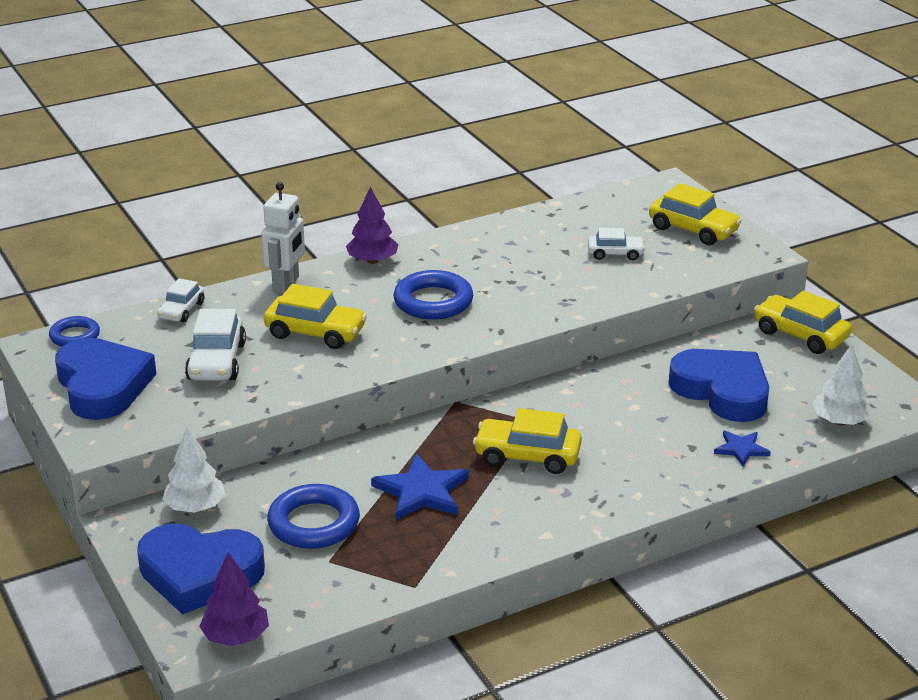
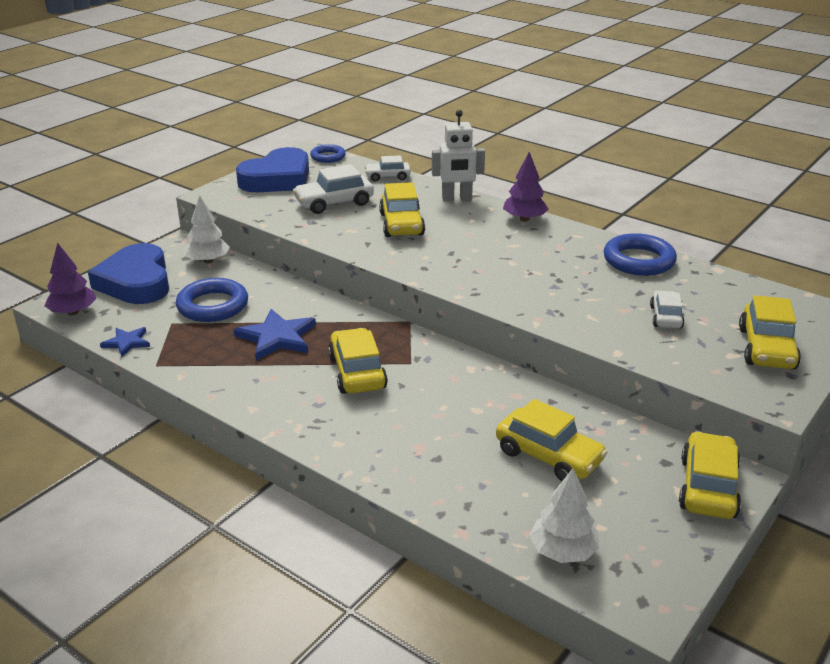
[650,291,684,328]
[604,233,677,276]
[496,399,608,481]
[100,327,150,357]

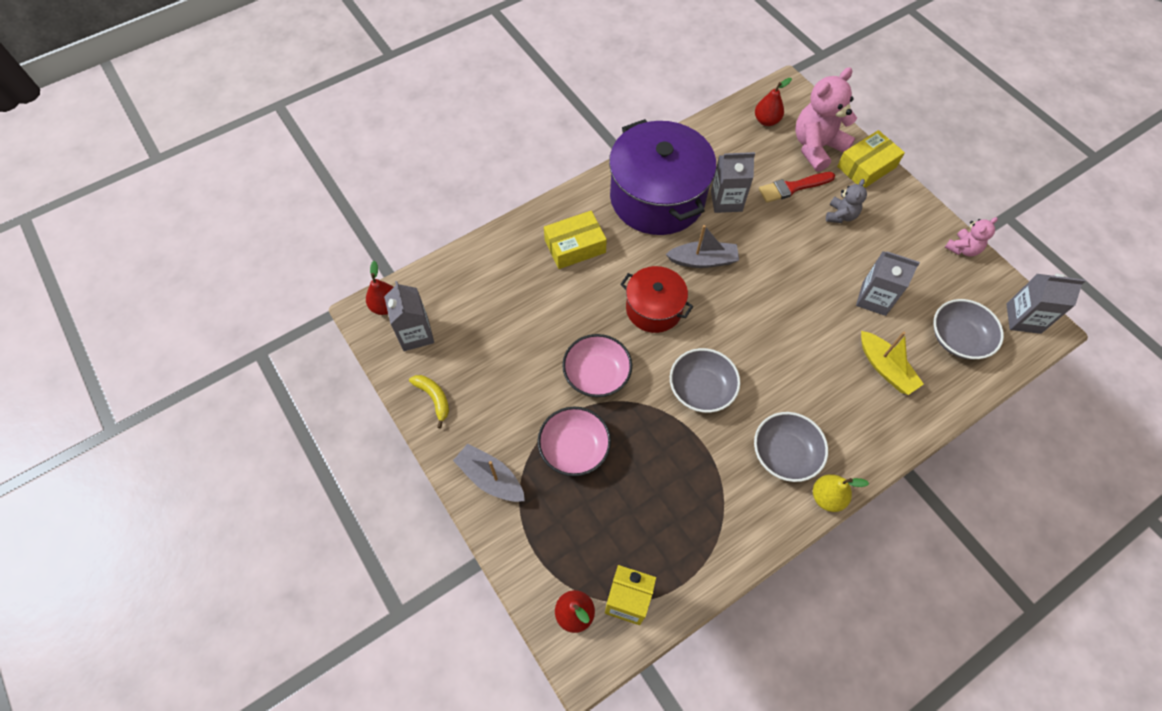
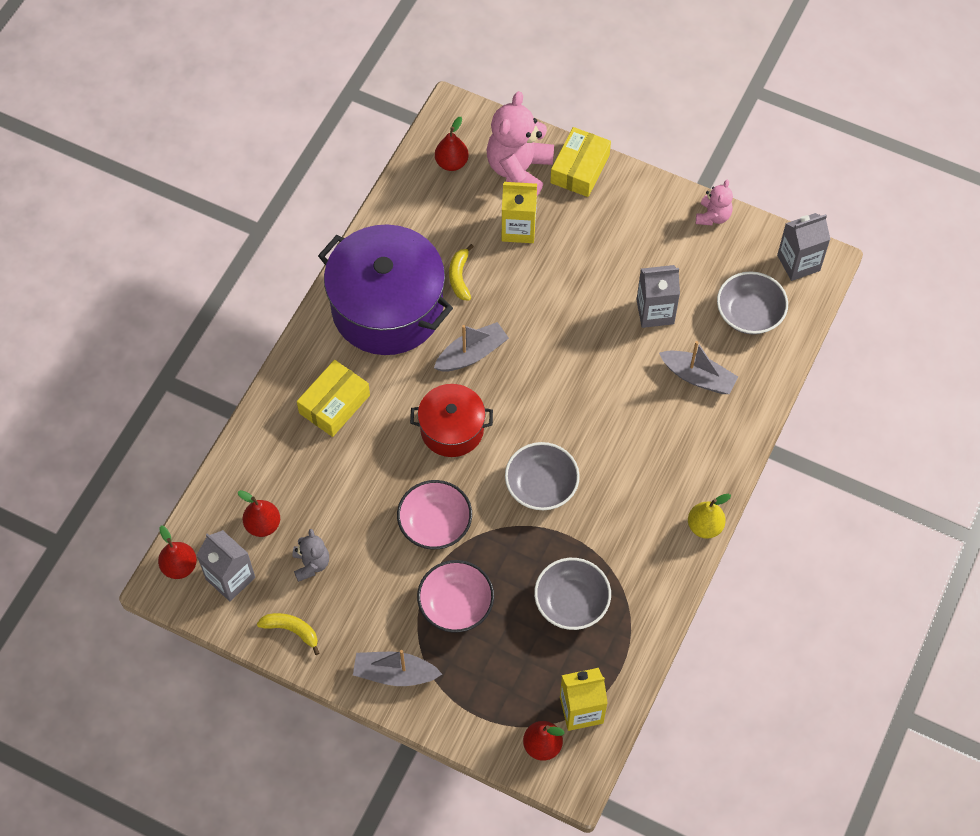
[449,244,474,301]
[502,182,537,243]
[292,529,329,582]
[659,341,738,394]
[534,558,611,630]
[238,490,280,537]

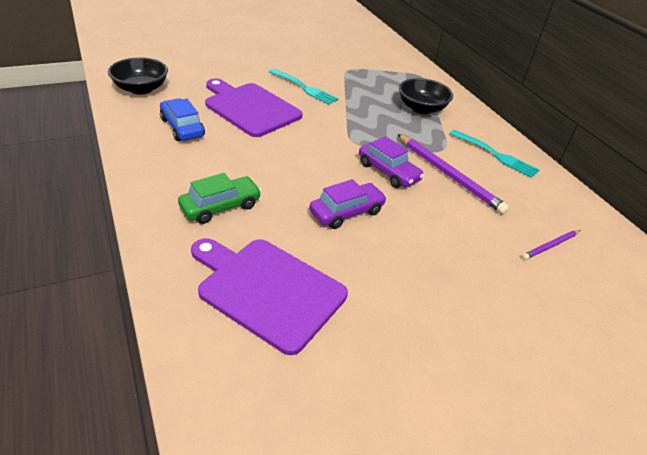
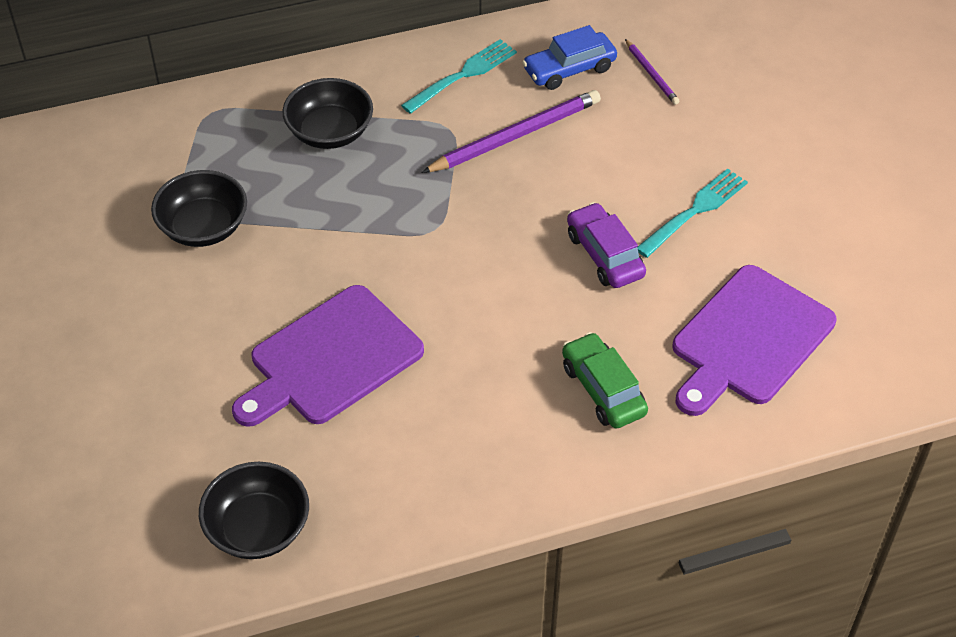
[637,168,748,258]
[522,25,617,90]
[359,136,424,188] (first image)
[151,170,247,247]

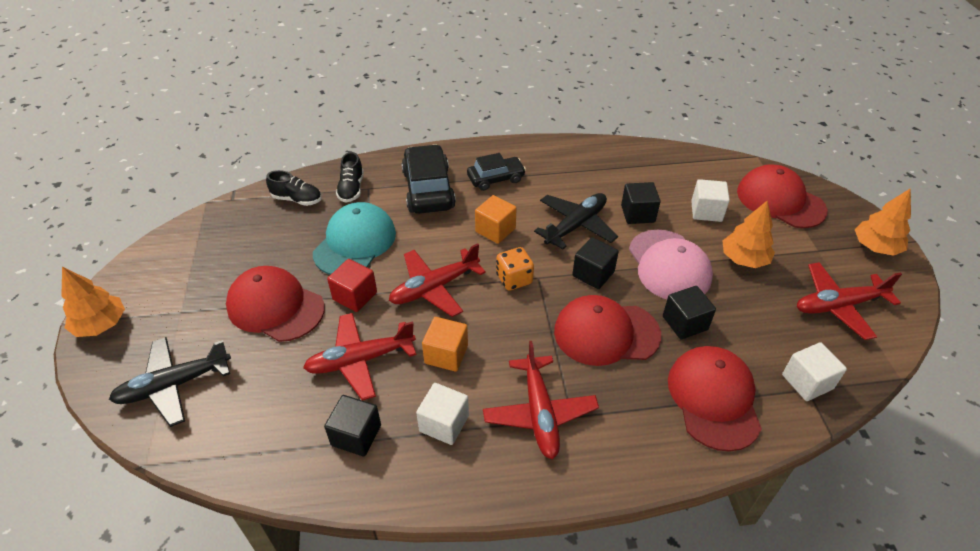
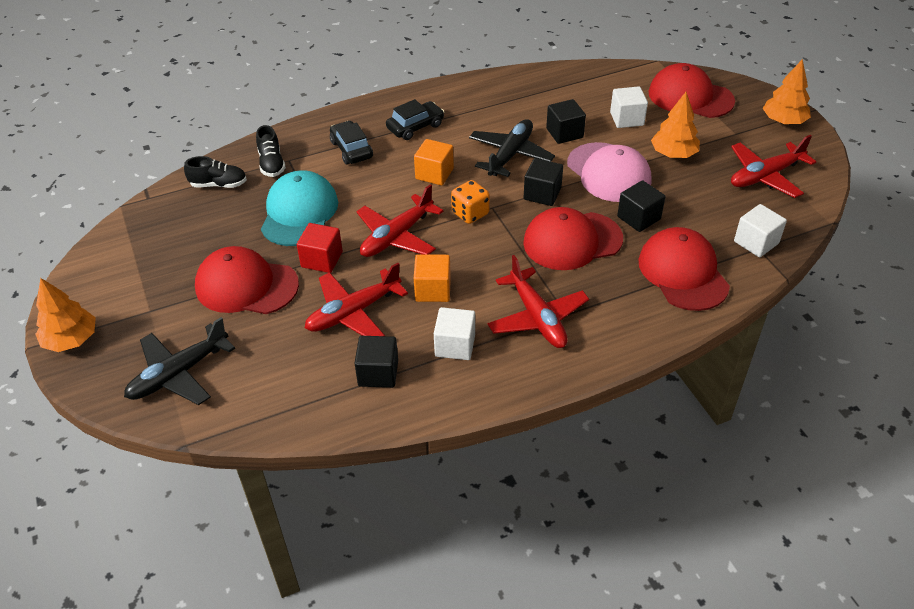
[330,121,373,165]

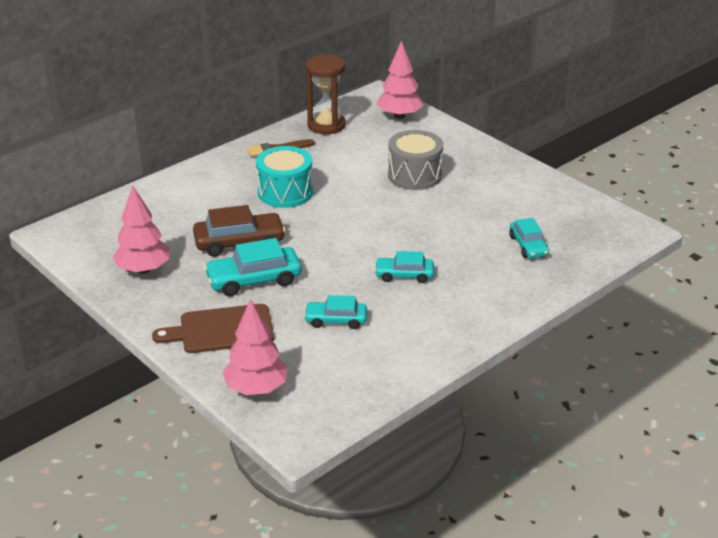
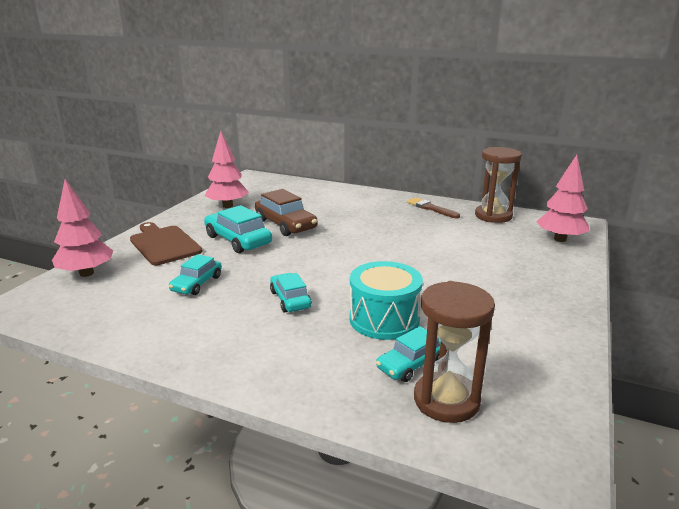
[388,130,443,190] (first image)
[349,261,423,340]
[169,254,222,295]
[414,281,495,423]

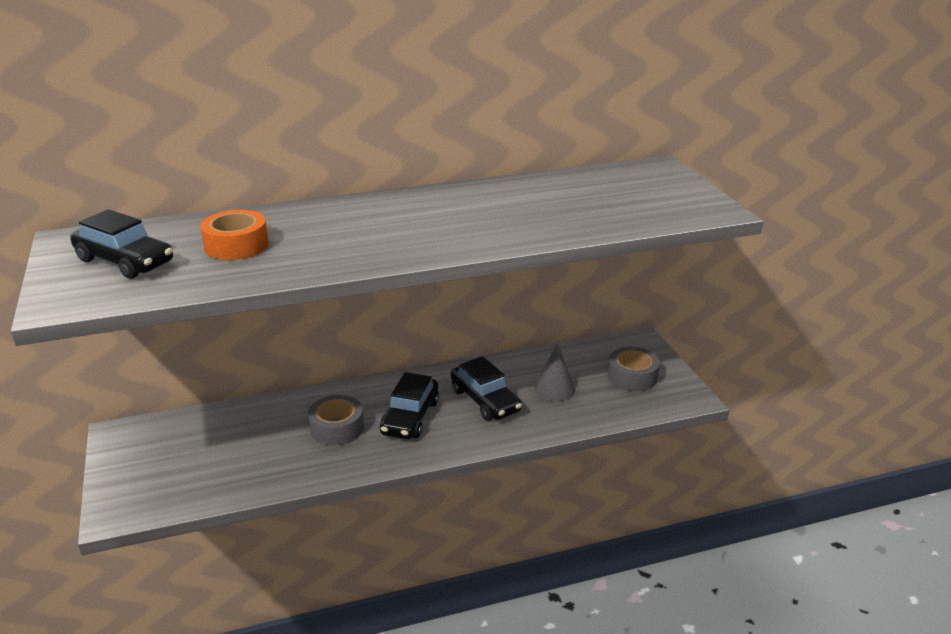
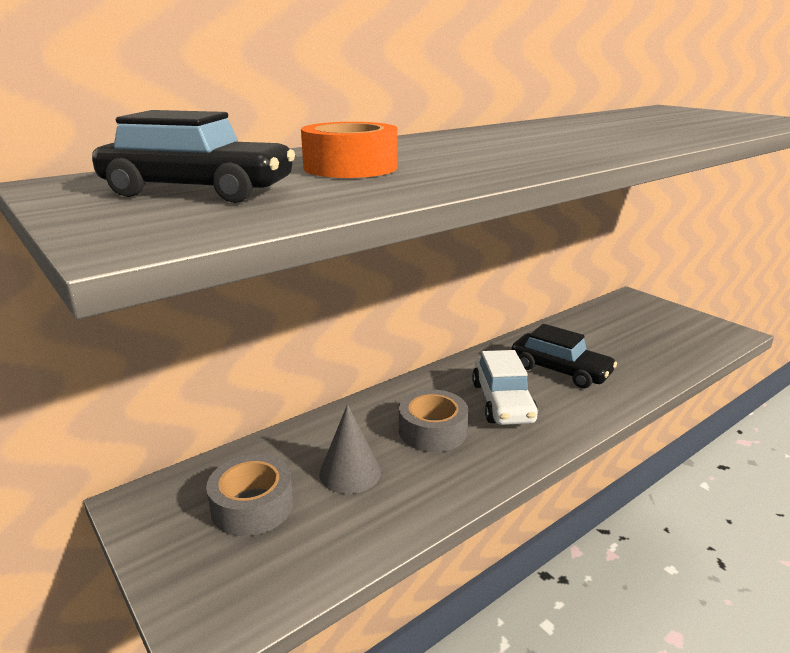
[319,404,381,494]
[206,454,293,536]
[472,350,538,425]

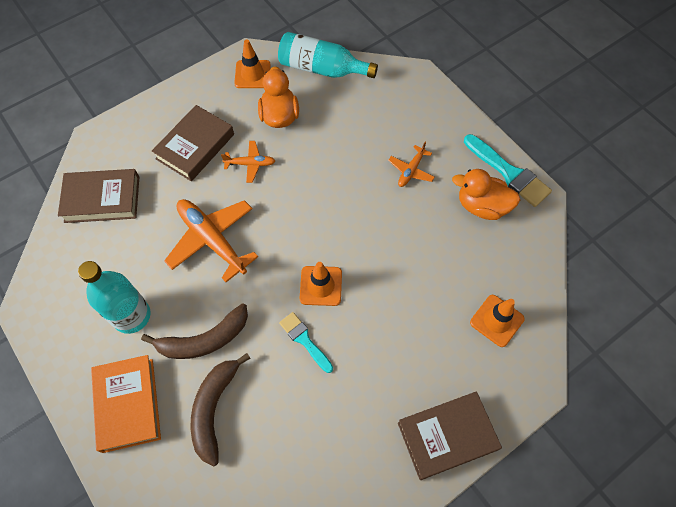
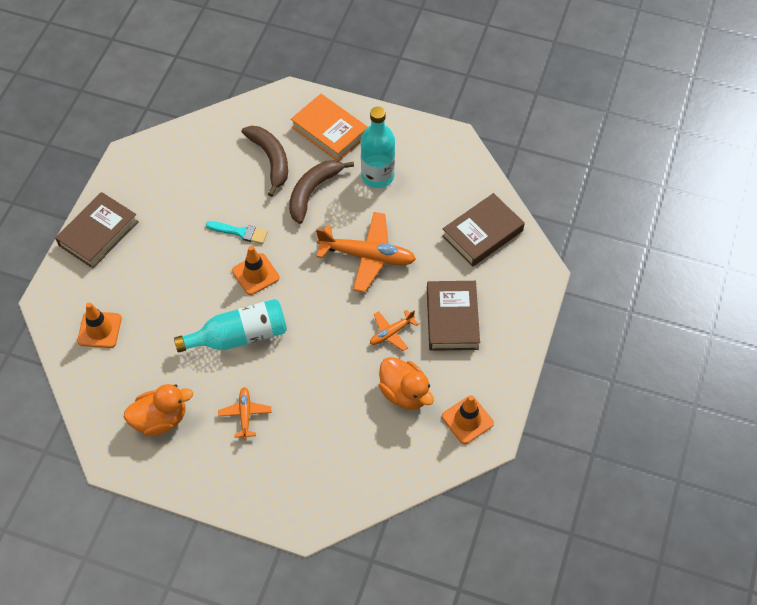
[174,299,287,353]
[464,134,552,207] (first image)

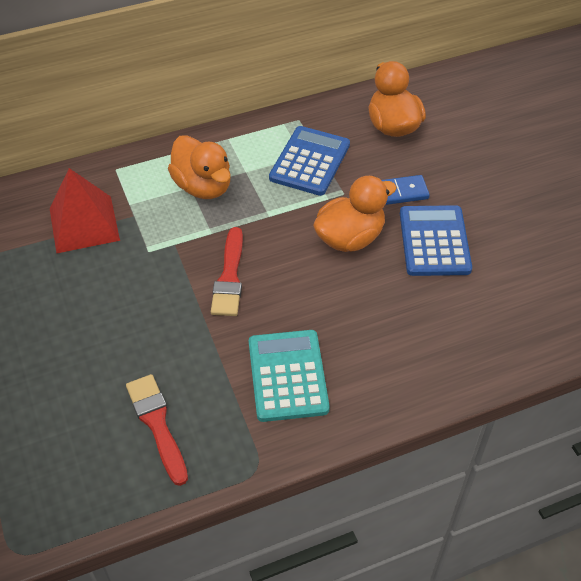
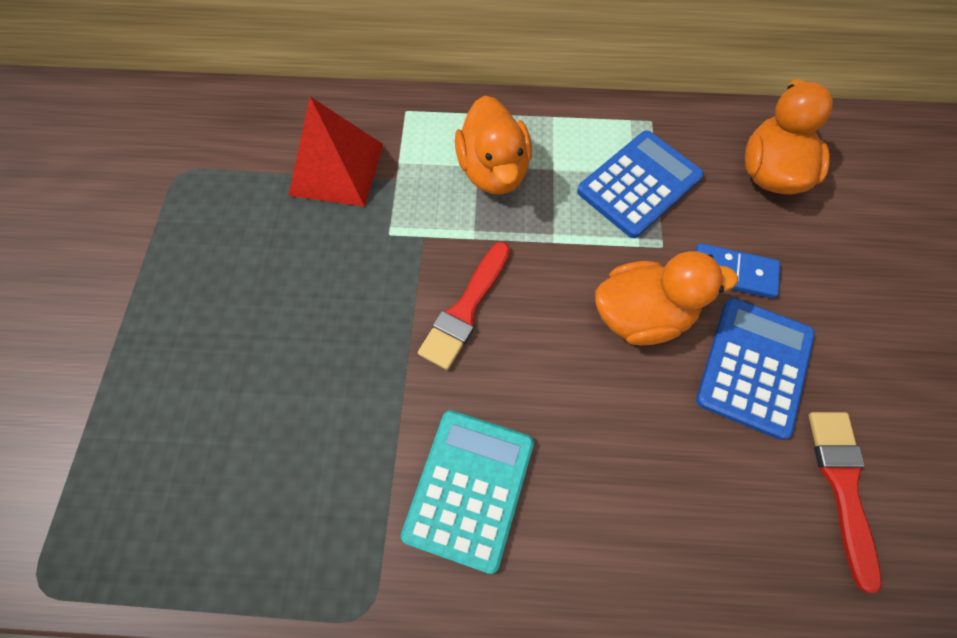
[809,412,881,593]

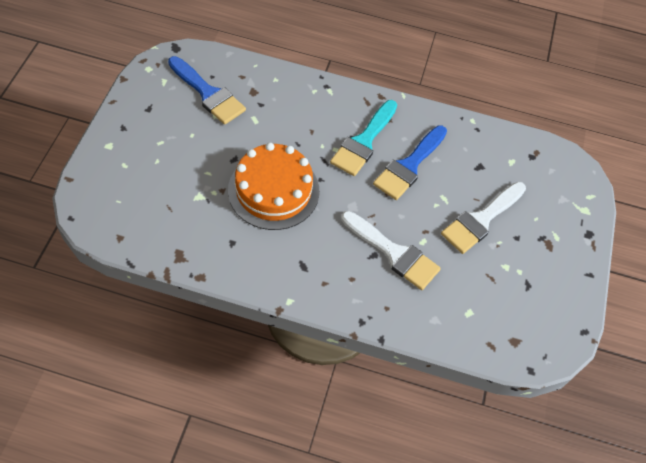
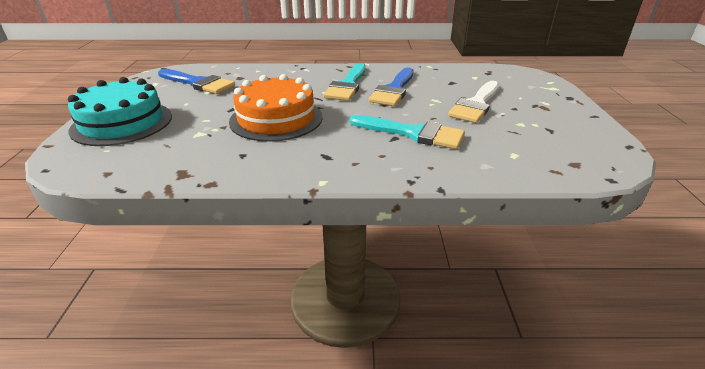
[349,115,465,149]
[68,77,172,146]

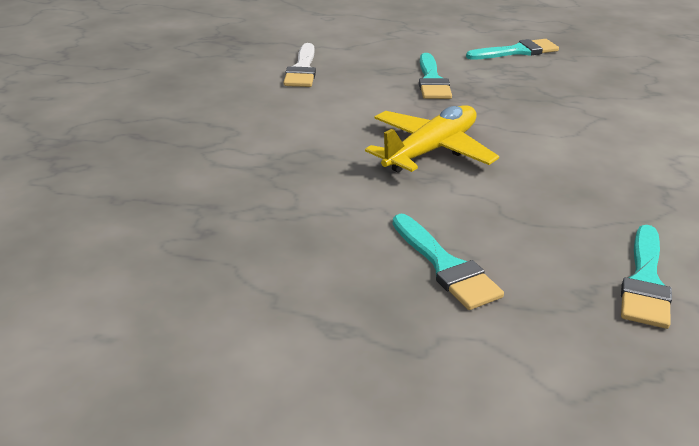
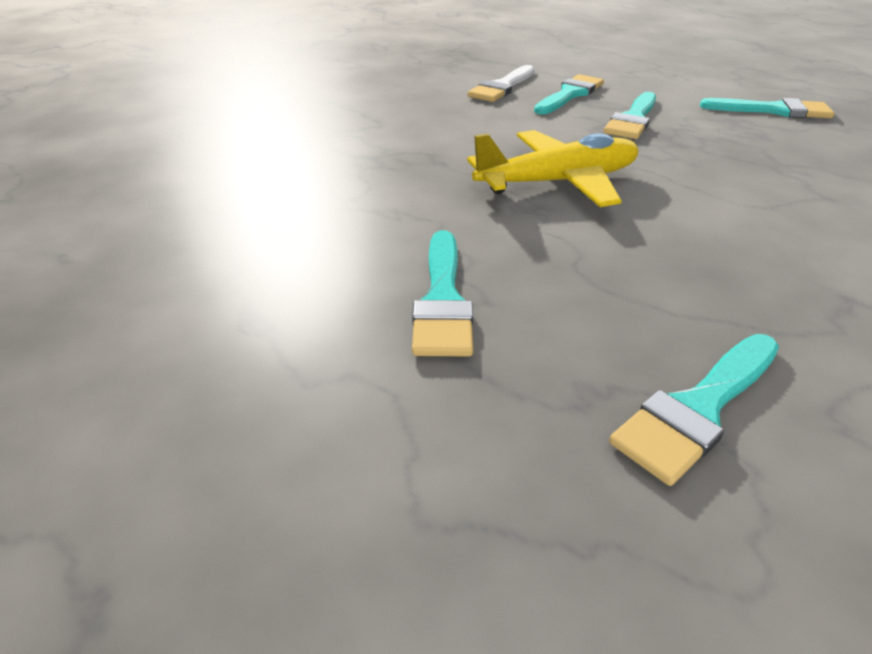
[534,74,604,114]

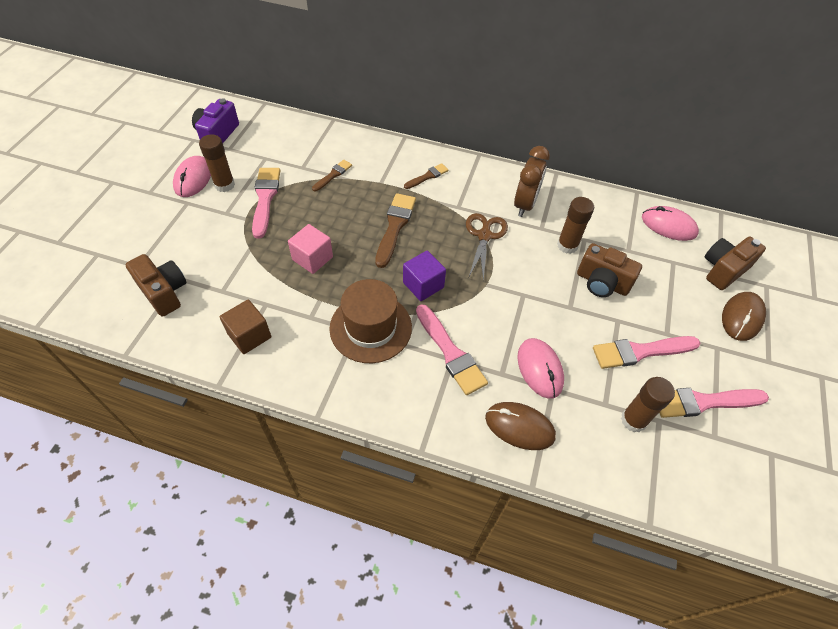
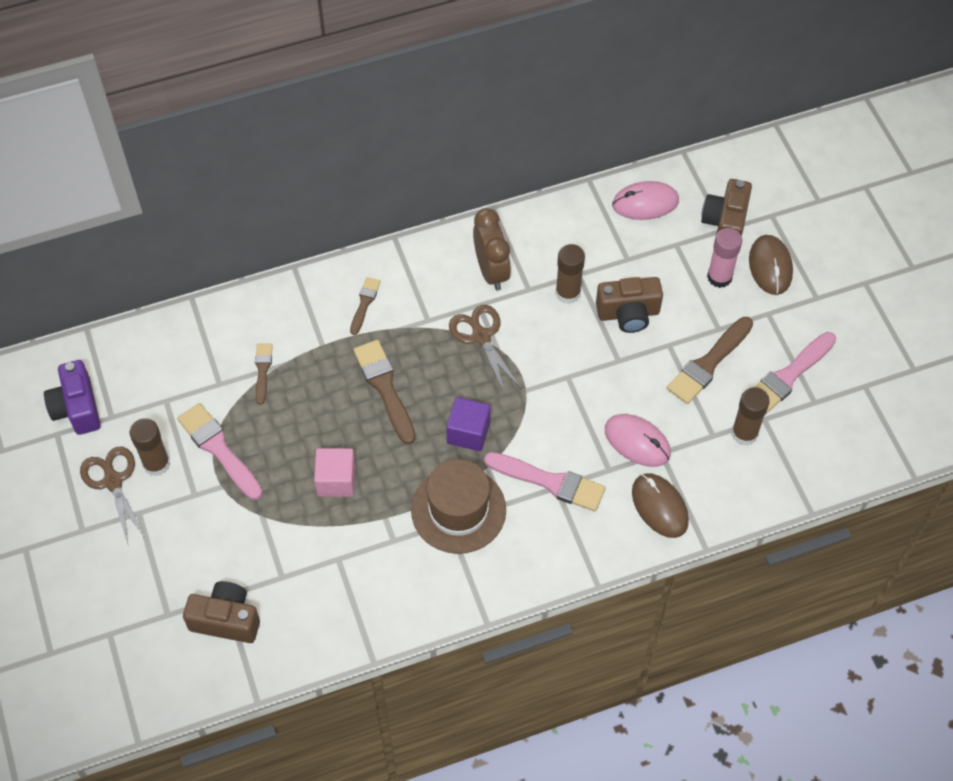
[80,447,146,544]
[220,300,271,354] (first image)
[667,317,753,404]
[632,473,689,538]
[707,228,742,288]

